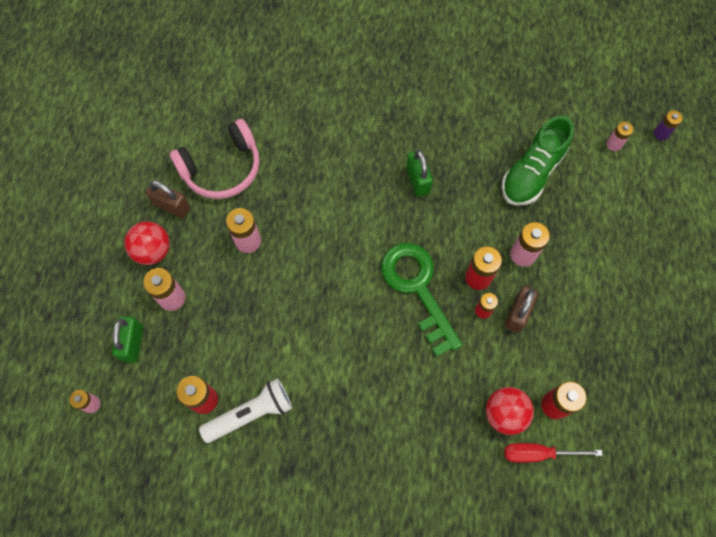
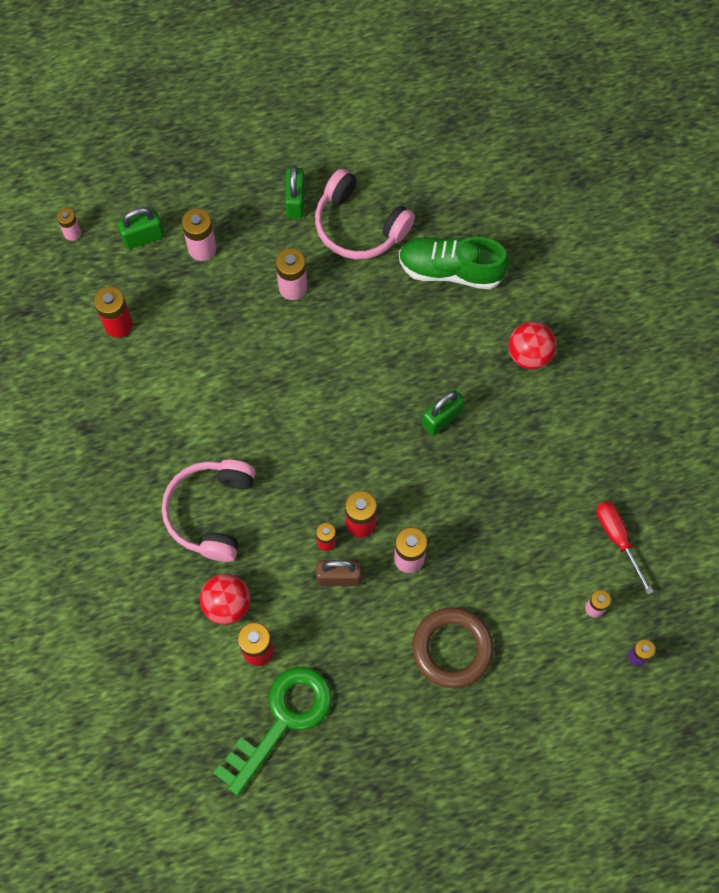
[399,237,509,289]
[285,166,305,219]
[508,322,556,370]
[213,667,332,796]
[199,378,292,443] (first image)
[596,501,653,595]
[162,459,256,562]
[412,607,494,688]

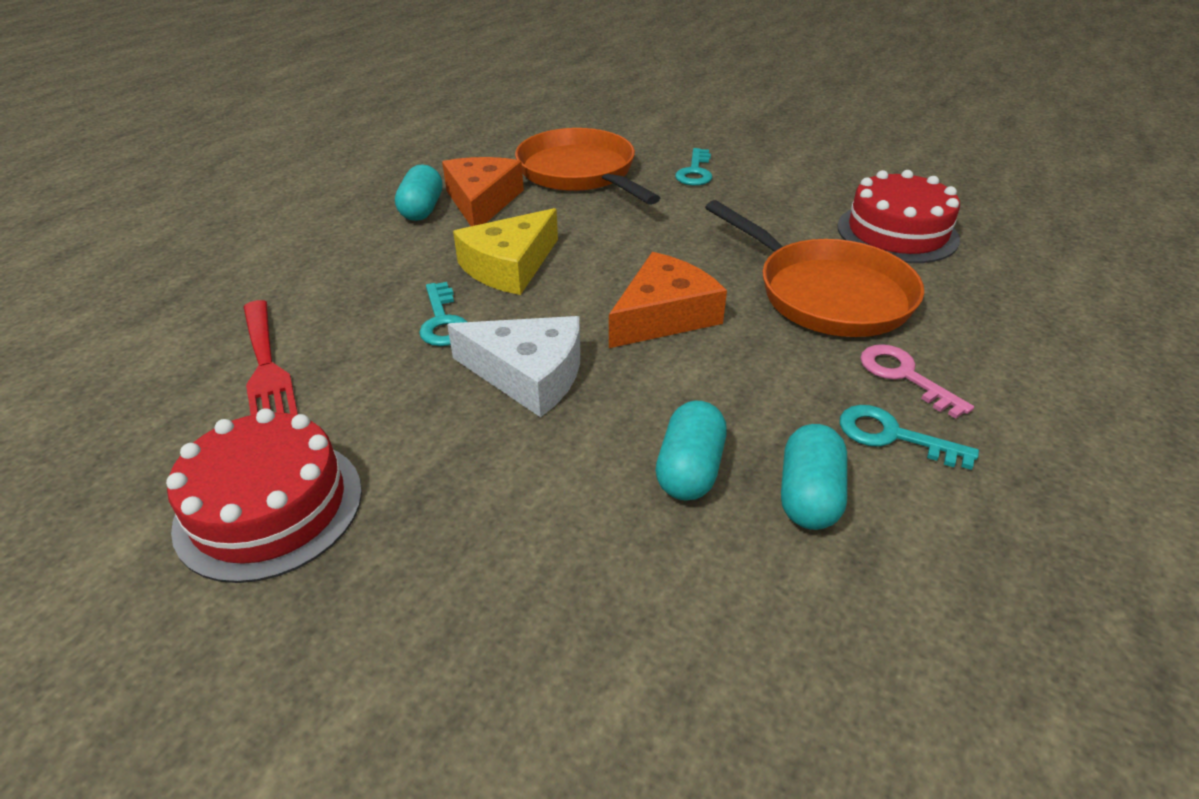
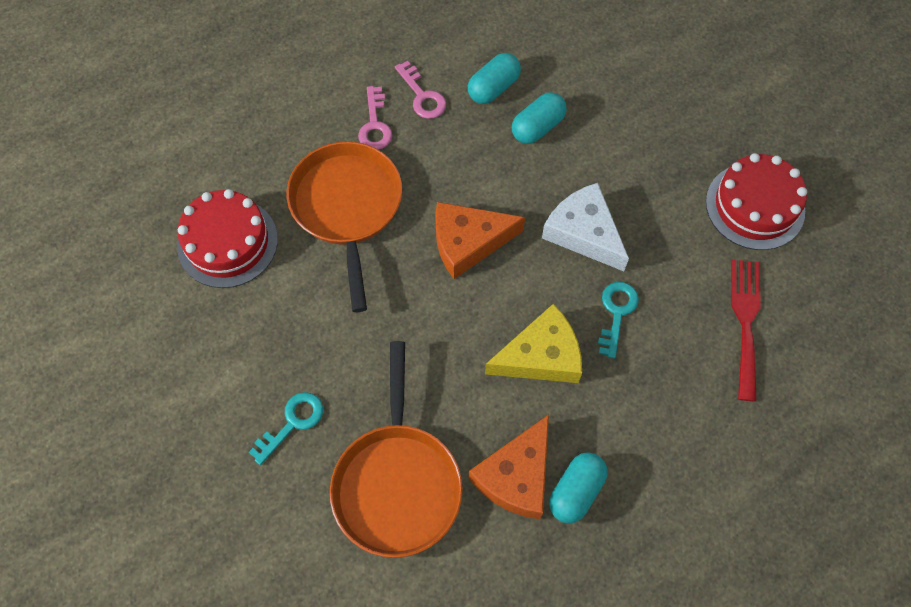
[395,61,446,119]

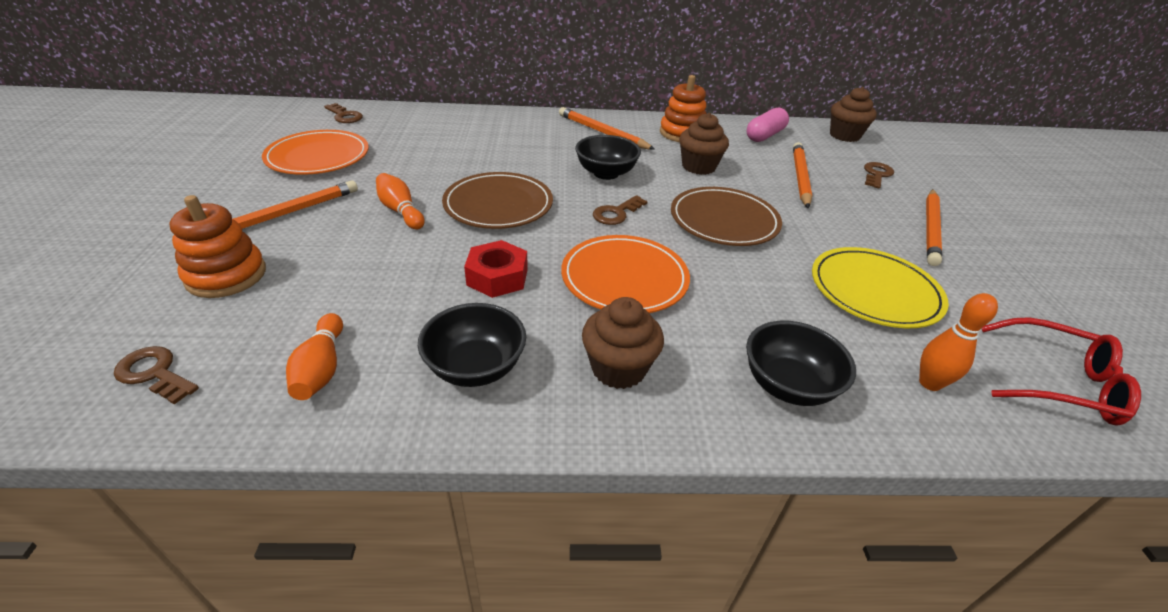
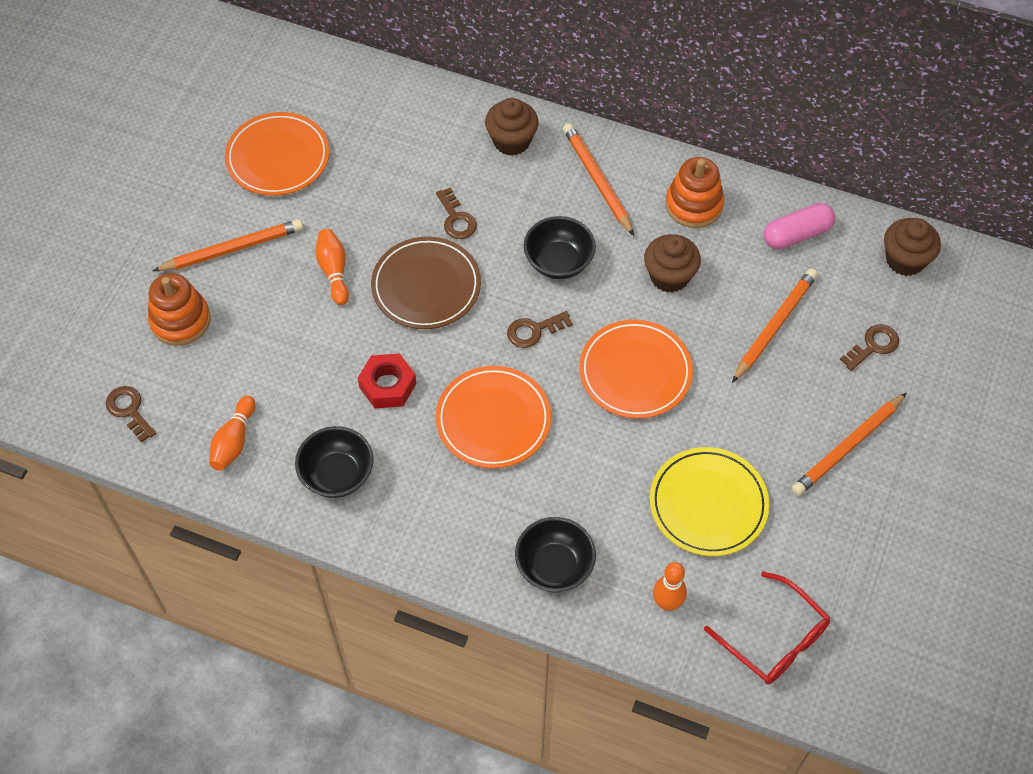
[436,188,477,239]
[579,320,693,419]
[485,98,539,156]

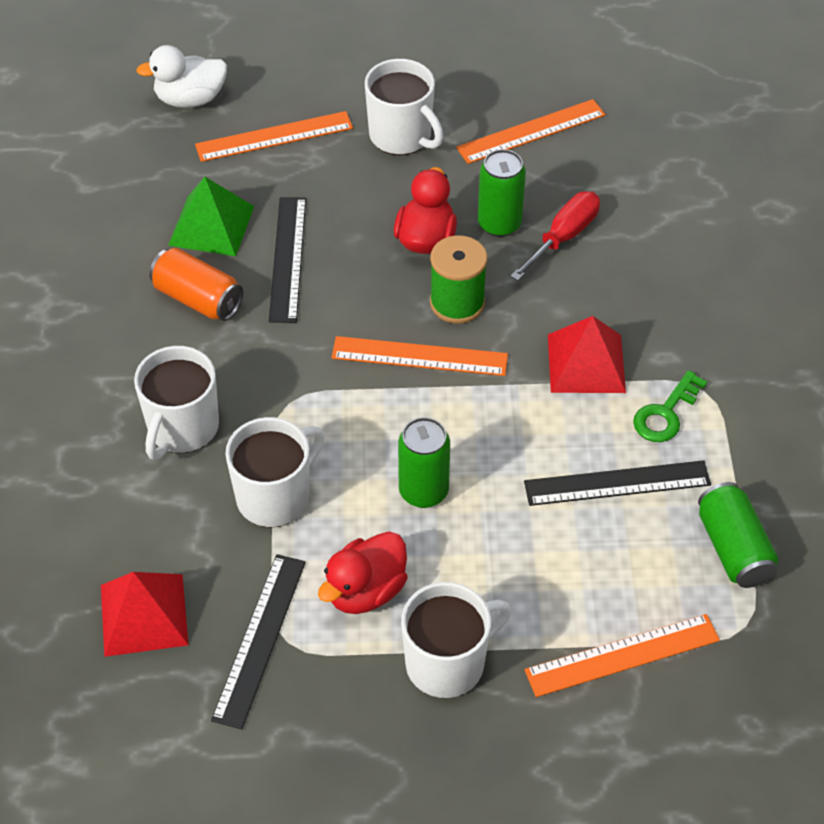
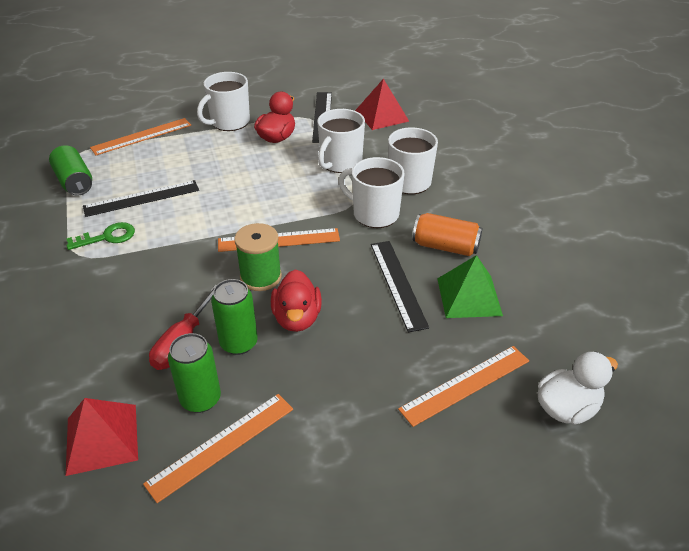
[339,157,405,228]
[66,398,138,476]
[66,222,135,250]
[168,333,221,413]

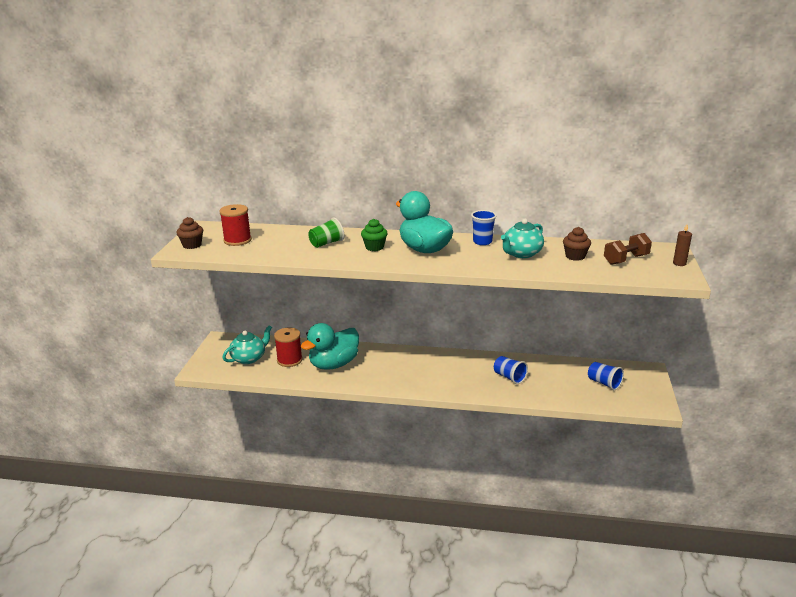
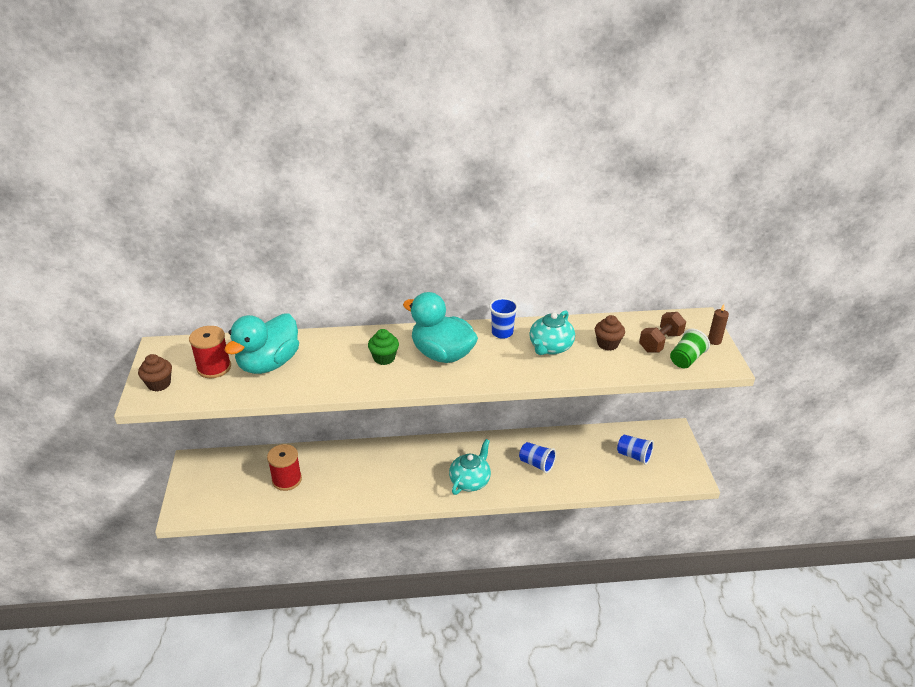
[670,329,710,368]
[224,313,299,374]
[449,439,491,495]

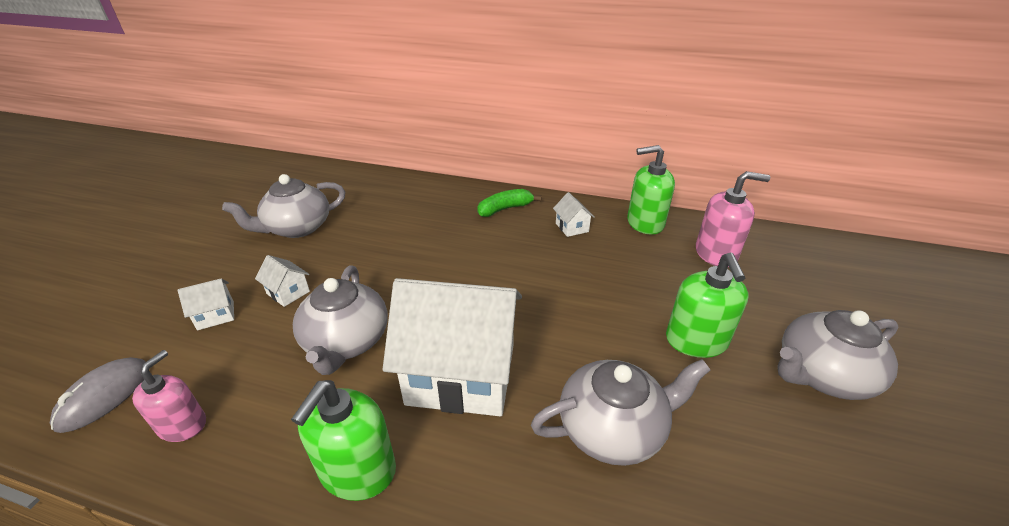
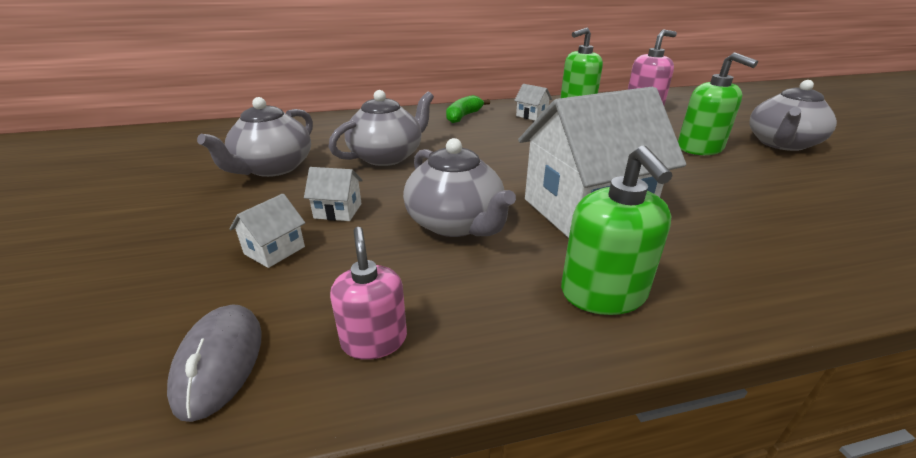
[329,90,434,166]

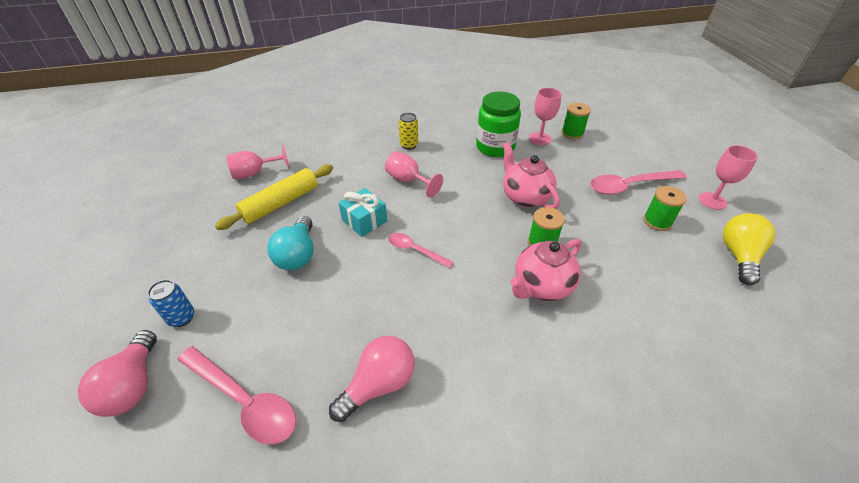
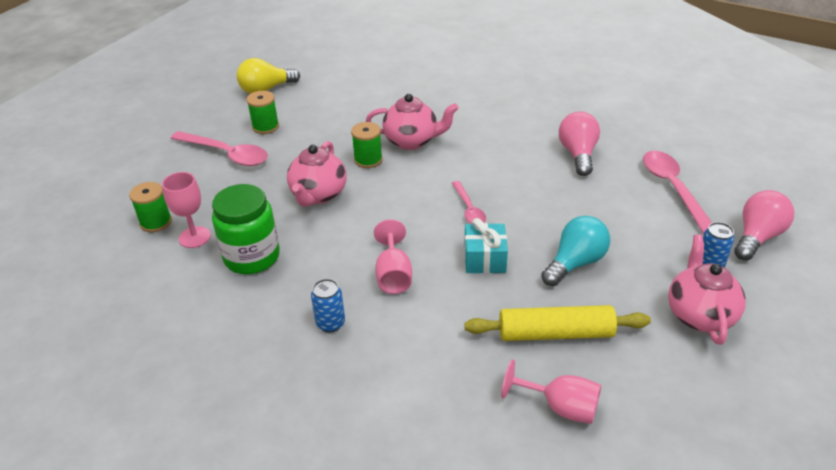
[311,279,345,333]
[699,145,758,210] (first image)
[559,112,600,176]
[668,235,746,345]

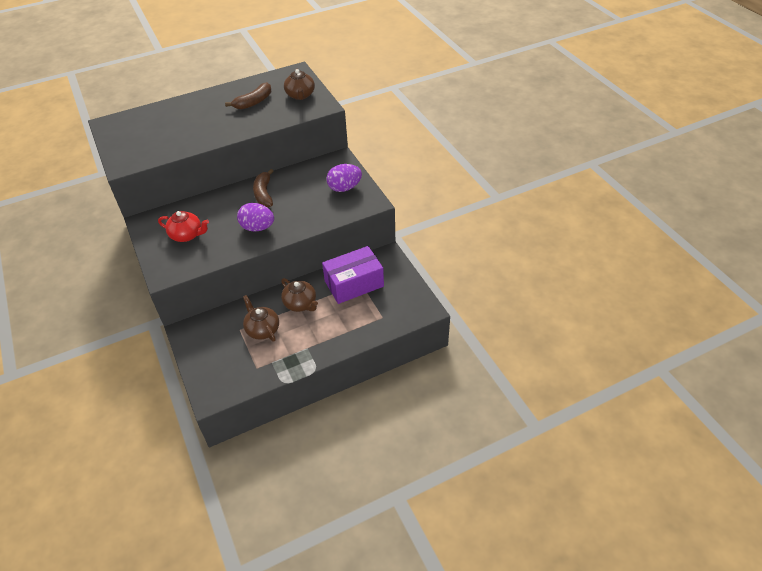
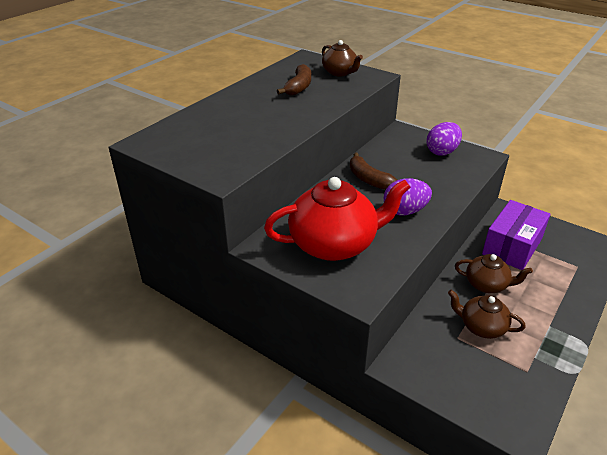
[264,177,411,261]

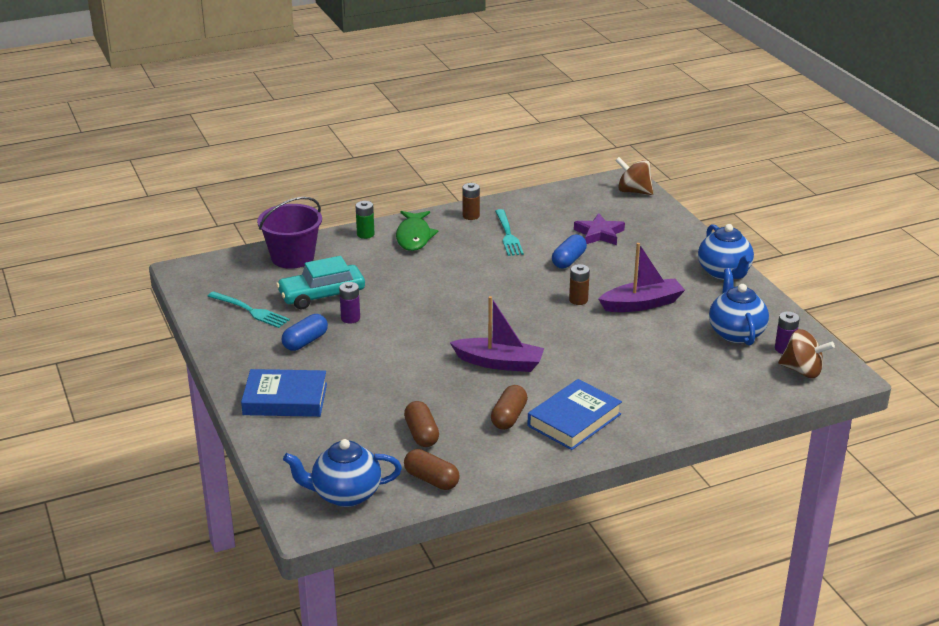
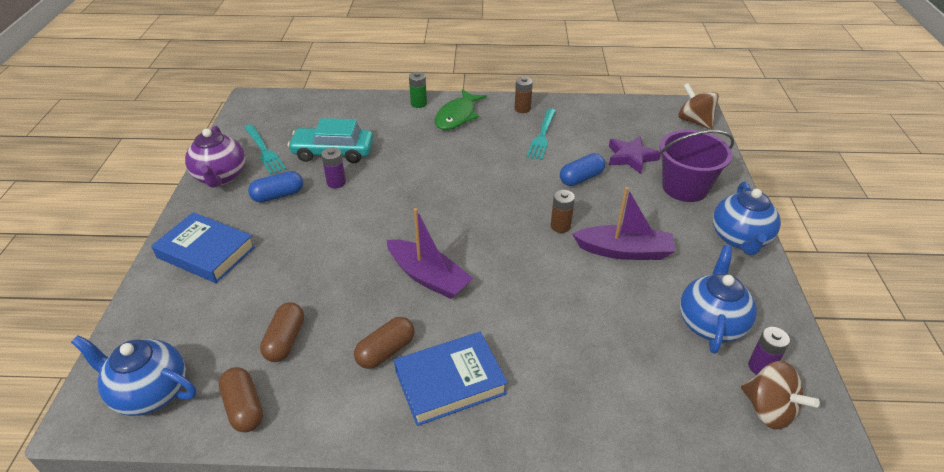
[660,130,734,202]
[185,126,245,188]

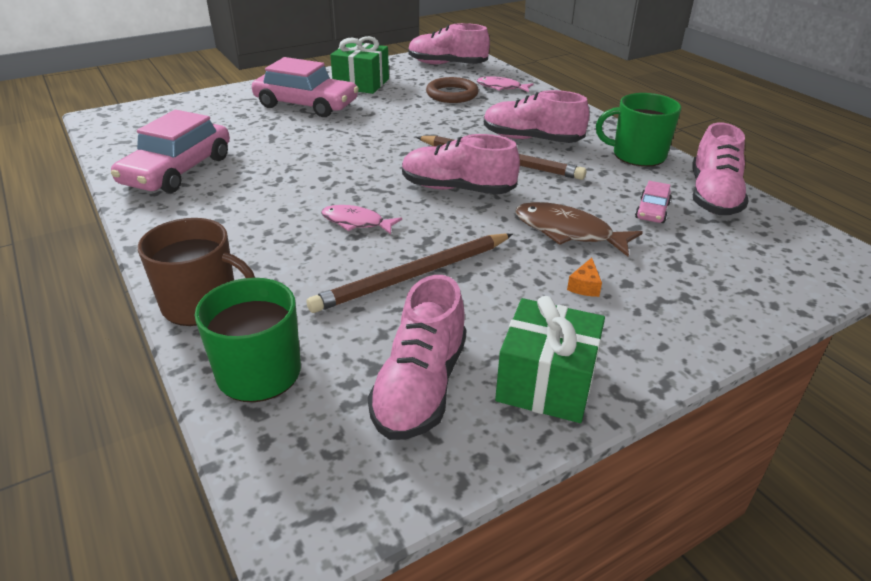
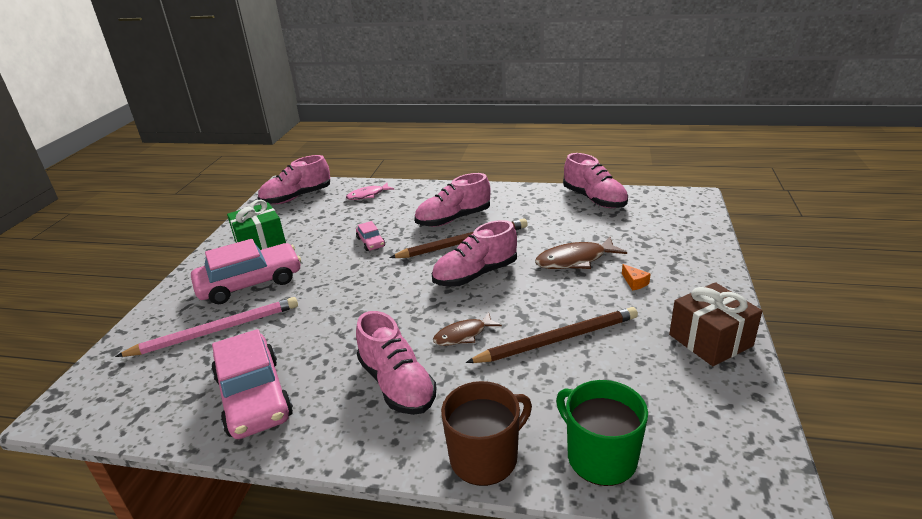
[426,77,479,103] (first image)
[596,93,681,167] (first image)
[356,221,385,251]
[433,312,502,346]
[466,307,638,363]
[356,311,436,415]
[669,282,762,366]
[115,297,298,357]

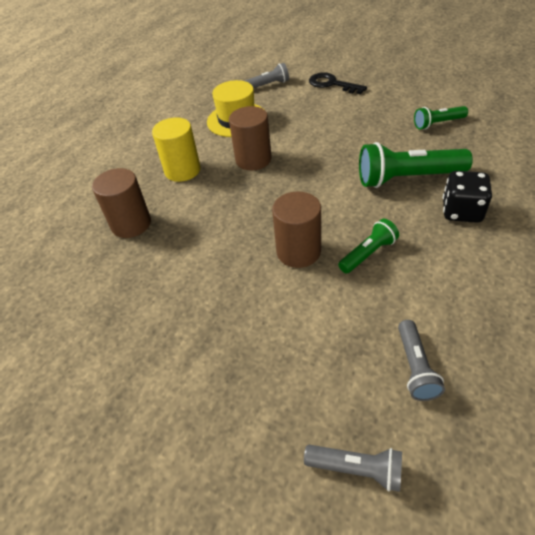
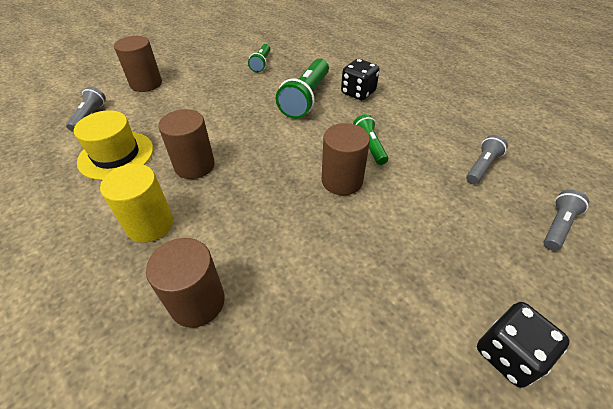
[114,36,162,92]
[466,135,508,184]
[477,302,570,388]

